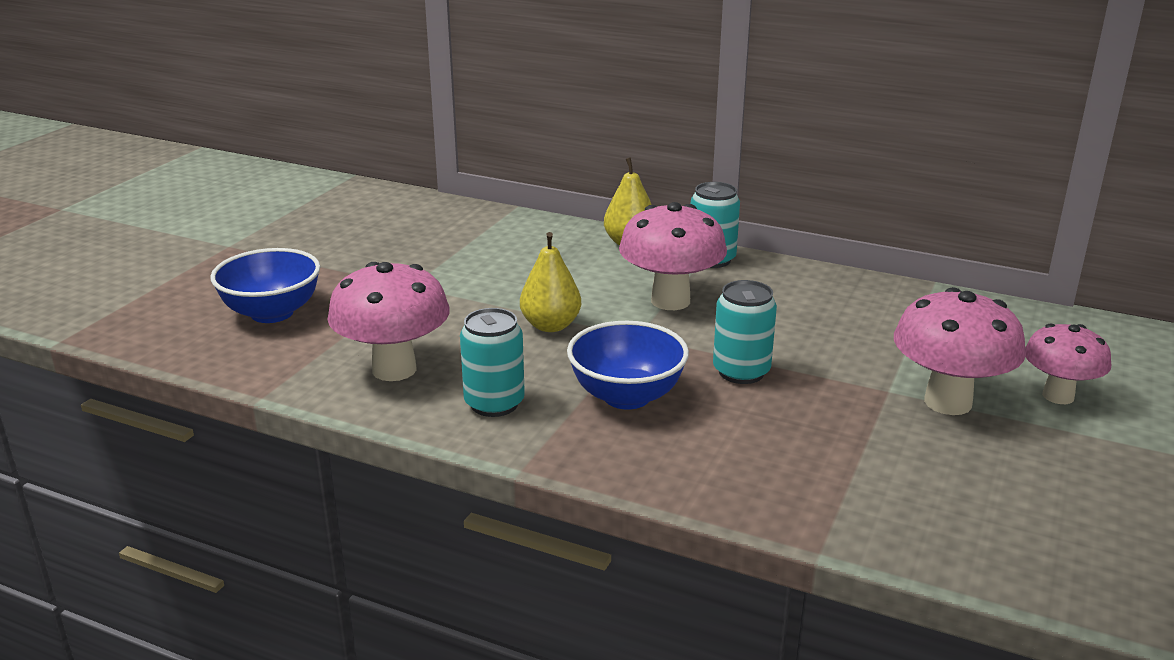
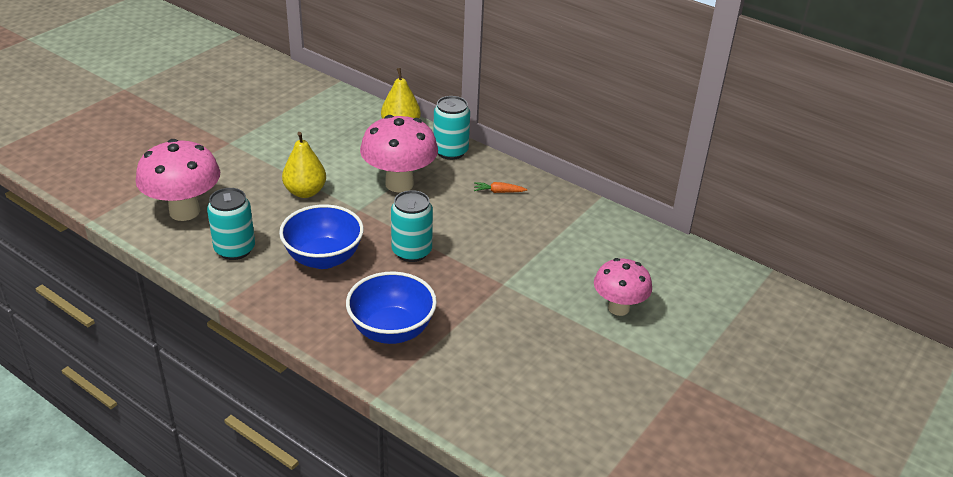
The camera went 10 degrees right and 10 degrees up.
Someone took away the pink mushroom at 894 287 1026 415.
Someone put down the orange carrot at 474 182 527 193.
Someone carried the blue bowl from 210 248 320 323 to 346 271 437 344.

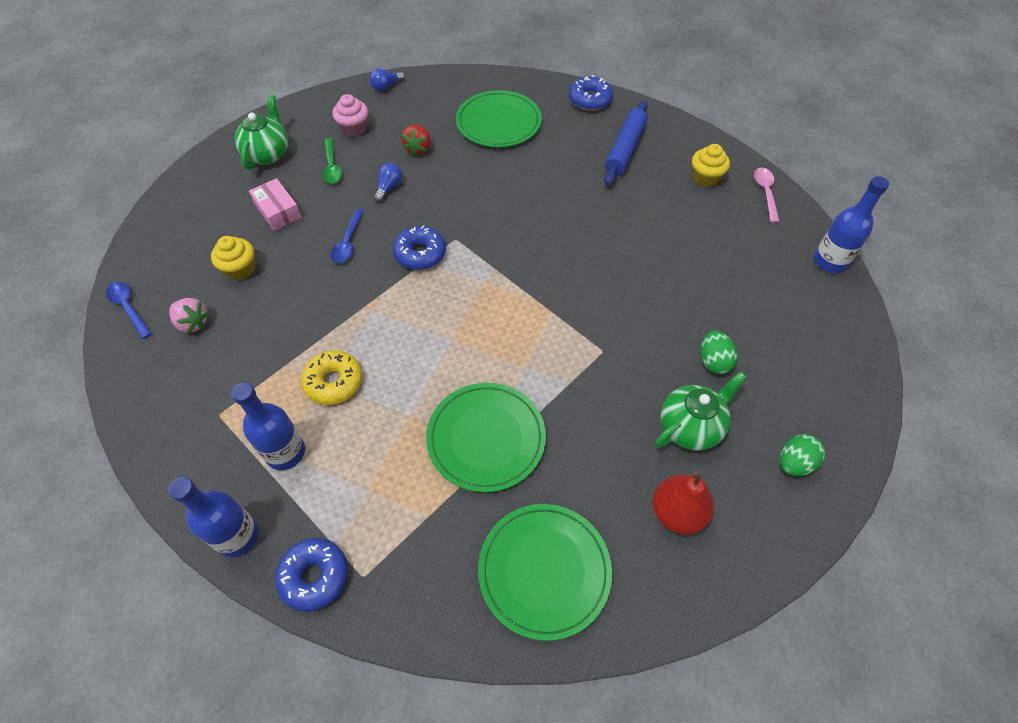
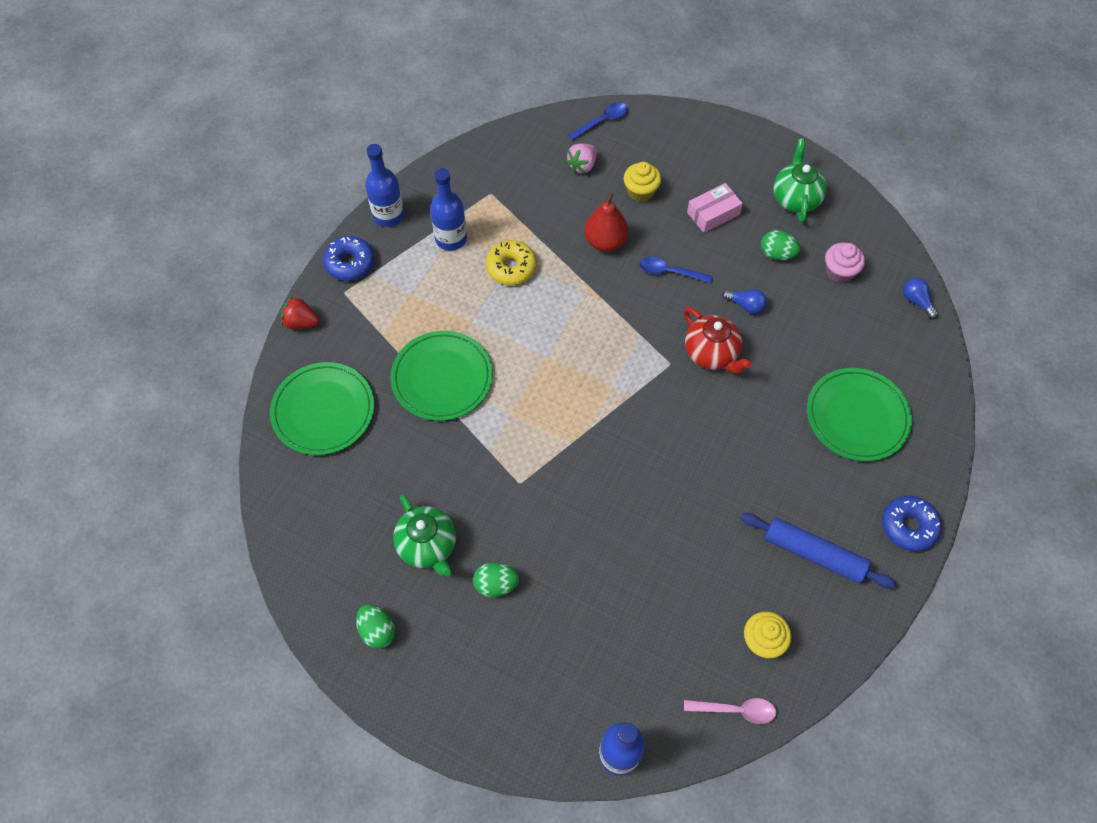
The camera went 95 degrees right and 5 degrees up.
Someone took away the blue donut at 393 225 446 270.
Someone put down the red teapot at 684 307 752 374.
Someone carried the red strawberry from 401 125 430 156 to 281 296 320 329.
Someone carried the red pear from 653 470 714 535 to 584 192 628 252.
Someone swapped the green spoon at 322 138 342 184 for the green egg at 761 230 800 261.
Someone rotated the green teapot at 235 95 288 170 by 105 degrees counterclockwise.

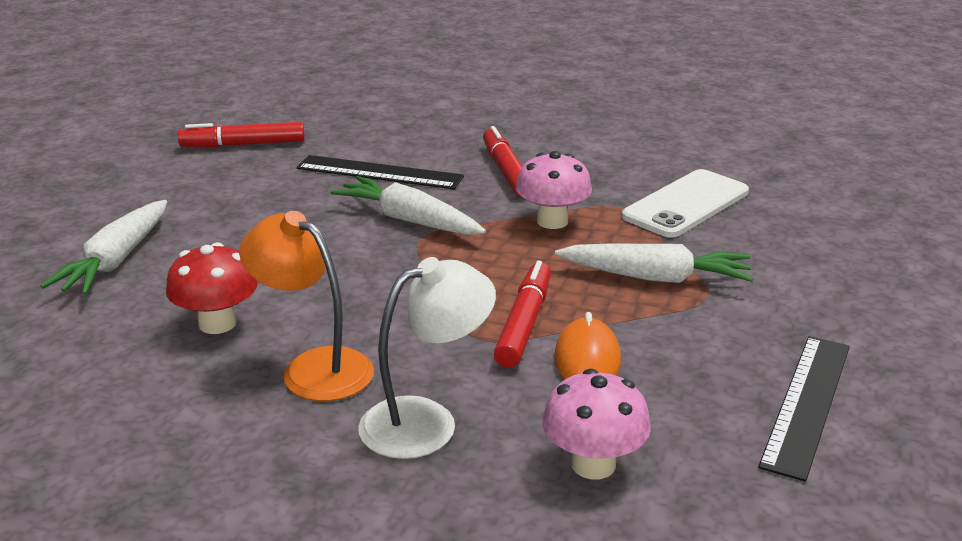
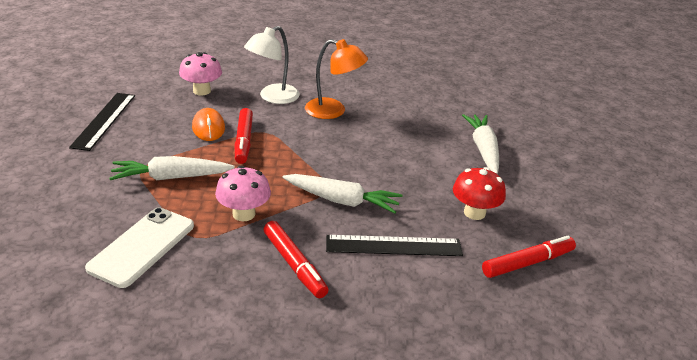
The camera went 160 degrees right and 5 degrees up.
Someone carried the red mushroom from 166 242 258 334 to 453 167 506 220.

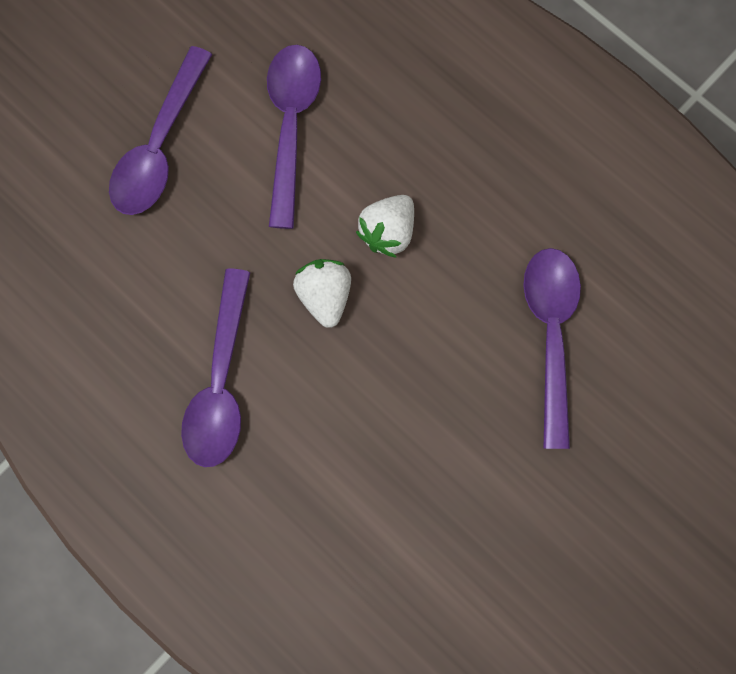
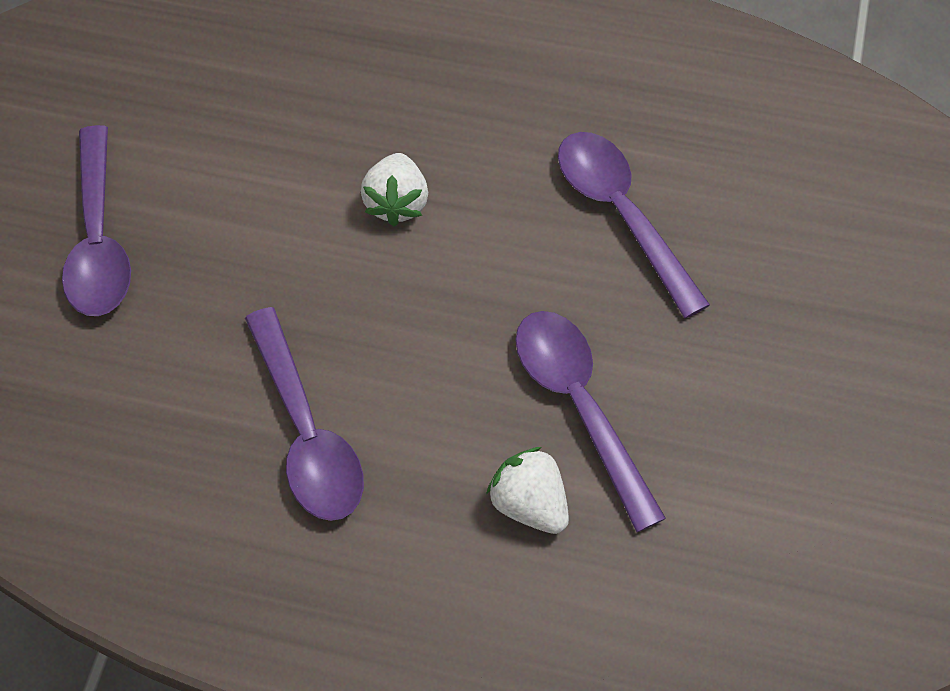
The camera went 30 degrees left and 15 degrees down.
Someone carried the purple spoon from 267 45 321 229 to 515 311 666 532.
Someone carried the white strawberry from 293 259 351 328 to 486 447 569 534.

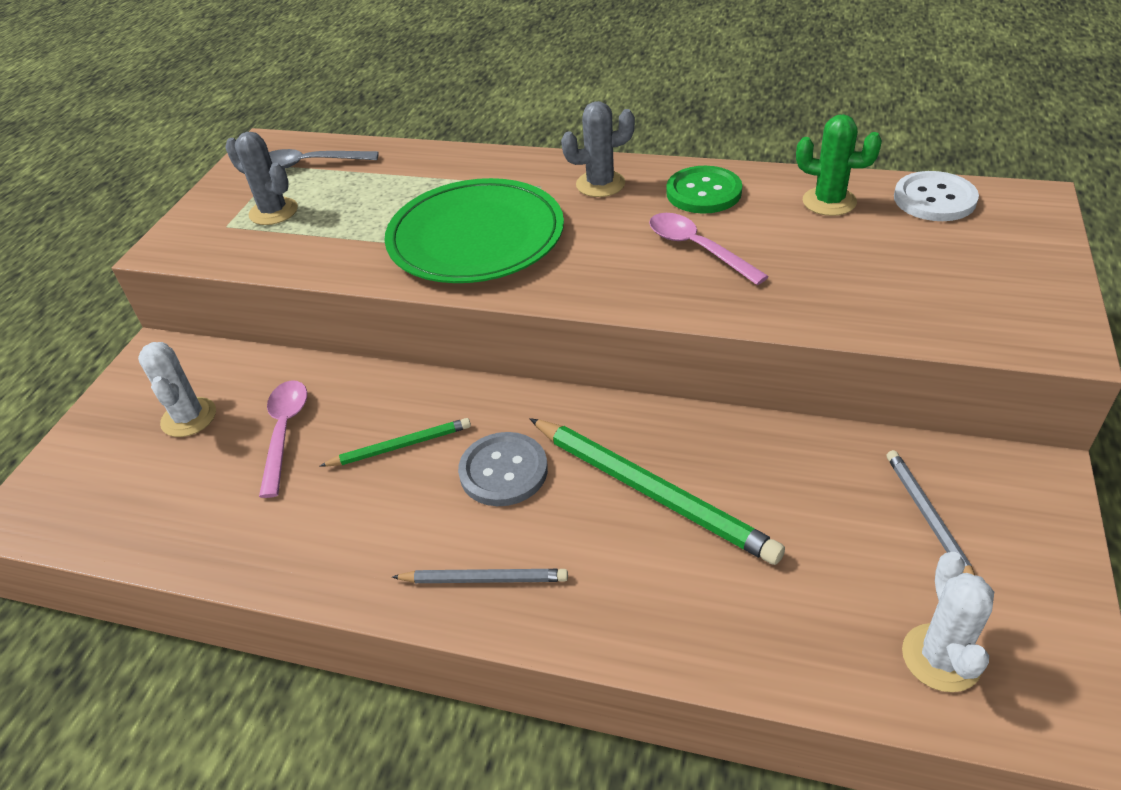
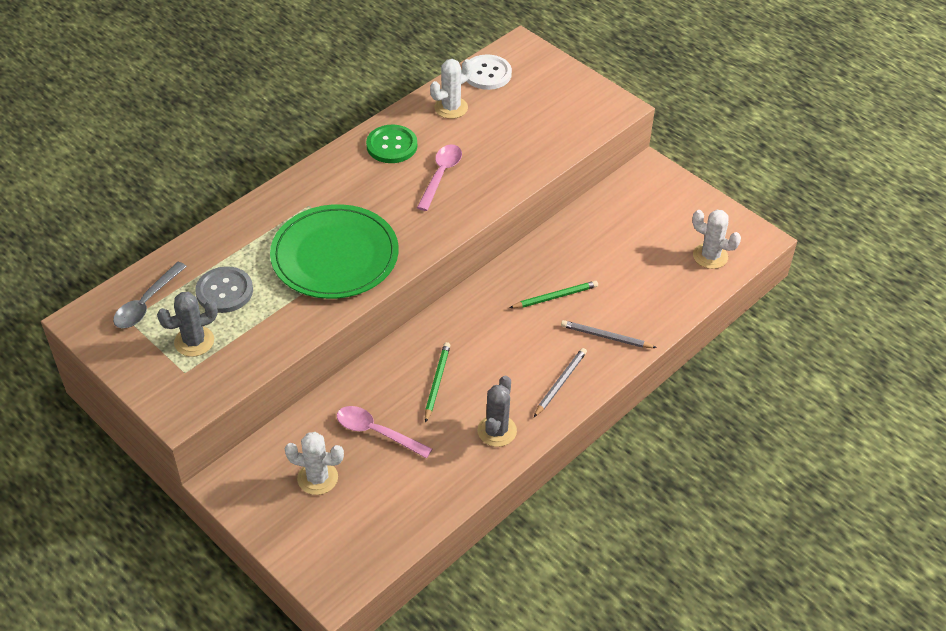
The camera went 65 degrees left and 5 degrees up.
Someone carried the grey button from 458 432 548 506 to 195 266 253 313.
Someone carried the grey cactus from 561 101 635 197 to 477 375 517 447.
Someone carried the grey pencil from 887 450 975 575 to 561 320 657 348.
Someone repainted the green cactus at 796 114 882 216, which became the white cactus at 430 59 472 119.
Someone rotated the pink spoon at 649 213 769 285 by 120 degrees clockwise.
Someone scaled the green pencil at 530 418 785 565 by 0.55.

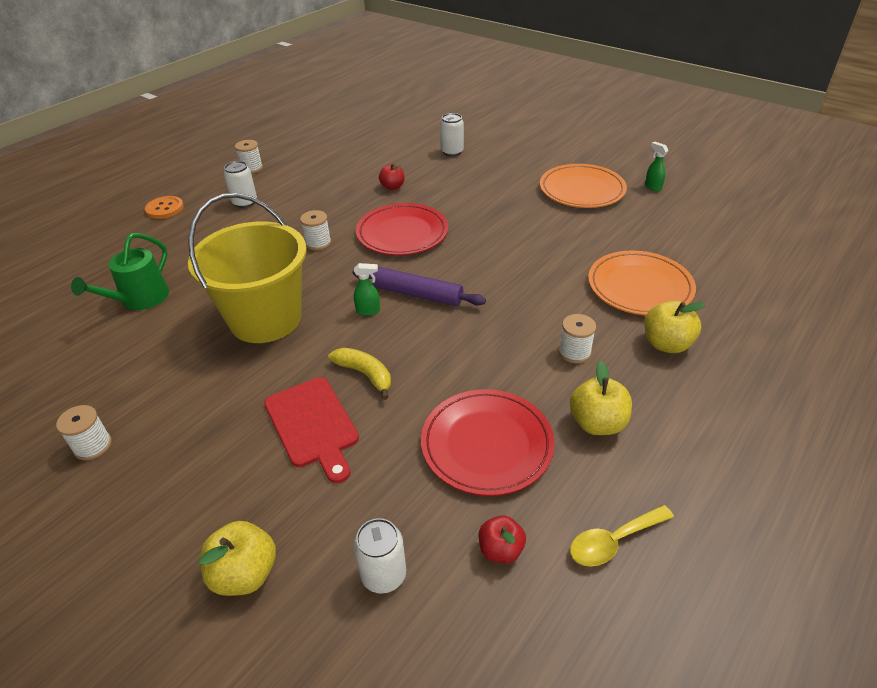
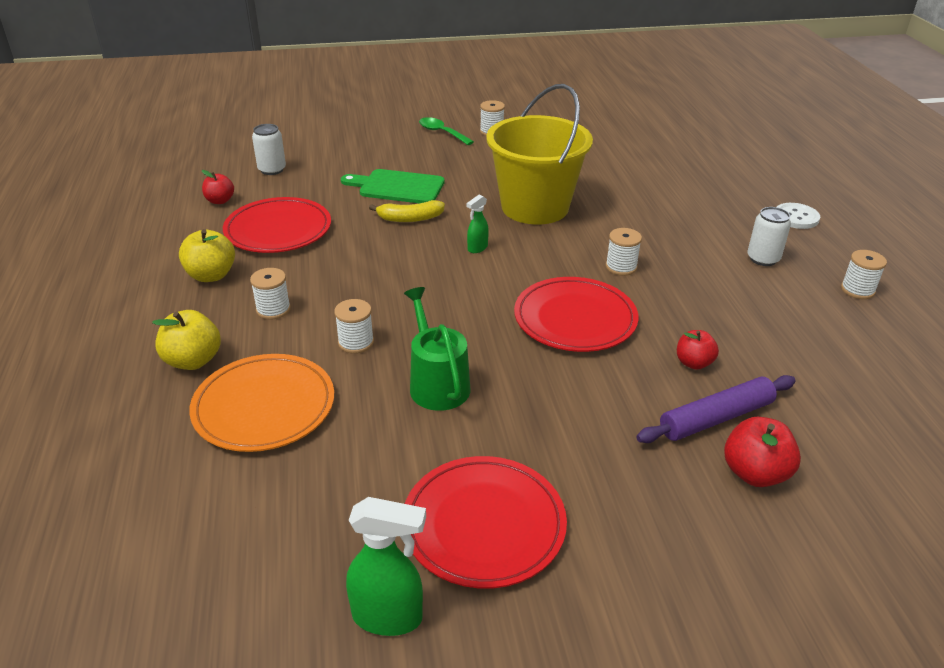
The camera went 130 degrees right and 5 degrees down.
Someone took away the yellow apple at 199 521 276 596.
Someone took away the yellow spoon at 570 505 674 566.
Someone put down the white spool at 334 299 374 354.
Someone put down the green spoon at 419 117 474 145.
Someone carried the green watering can from 71 233 169 310 to 404 287 471 411.
Someone carried the purple rolling pin from 352 267 486 306 to 636 375 796 443.
Someone swapped the white can at 440 113 464 156 for the red apple at 724 417 801 487.
Someone repainted the orange button at 145 196 184 219, which became the white button at 777 203 820 229.
Someone repainted the red cutting board at 264 377 359 483, which became the green cutting board at 341 169 445 203.
Someone repainted the orange plate at 540 164 627 208, which became the red plate at 405 456 567 589.
Someone scaled the green spray bottle at 645 142 668 191 by 1.73.

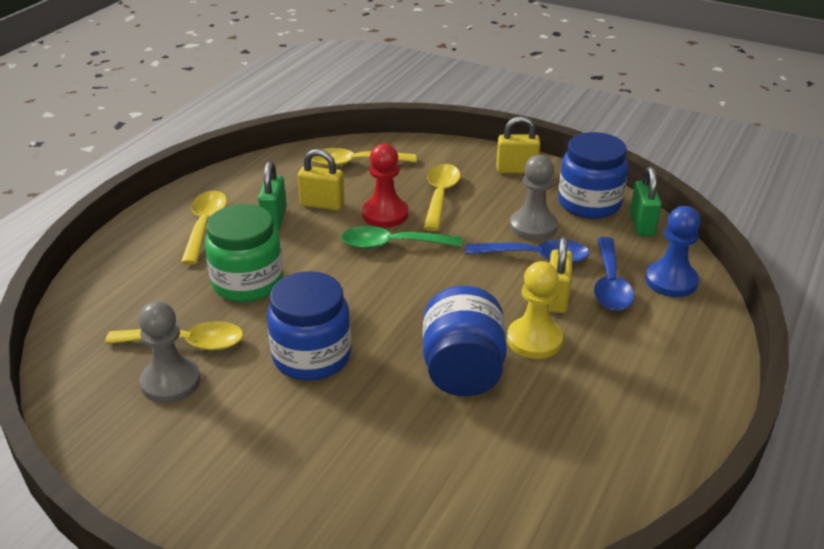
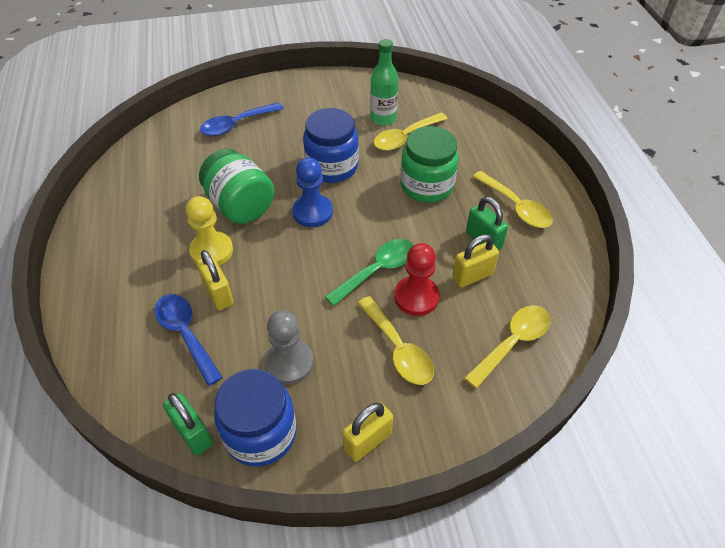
The camera went 140 degrees right and 15 degrees up.
Someone carried the blue spoon from 465 240 589 263 to 200 102 283 136.
Someone carried the blue pawn from 645 206 701 297 to 292 157 333 227.
Someone swapped the grey pawn at 138 301 201 403 for the green bottle at 370 39 398 126.
Someone repainted the blue jar at 423 286 507 396, which became the green jar at 199 149 275 224.

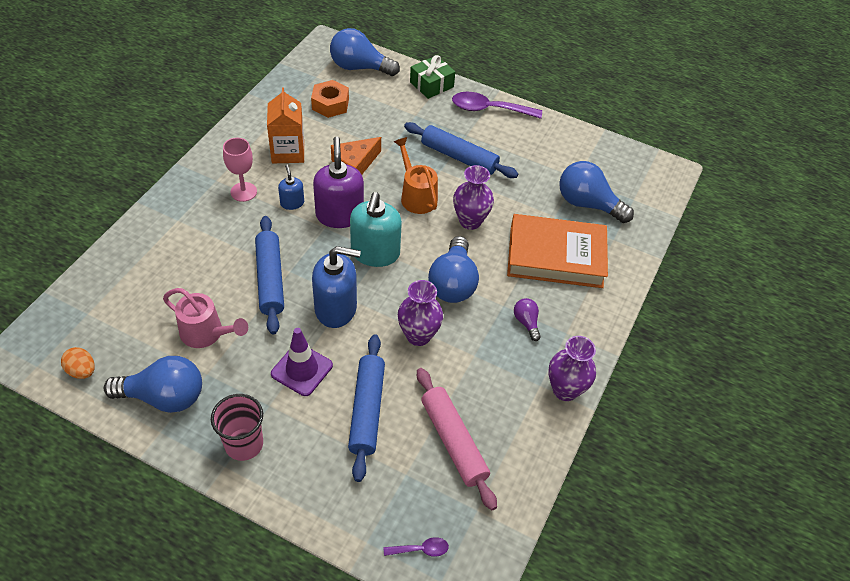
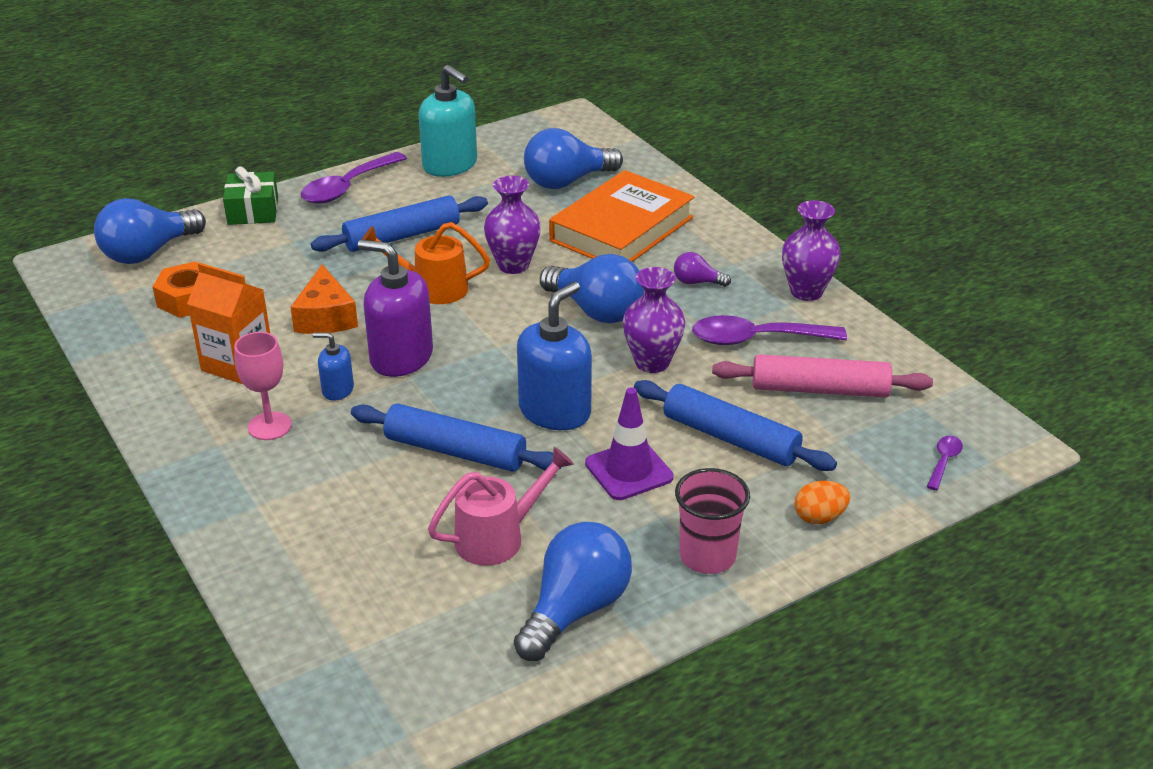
The camera went 55 degrees left and 15 degrees down.
Someone put down the purple spoon at 692 315 847 345.
Someone carried the orange egg from 61 347 95 379 to 794 481 850 524.
Someone carried the turquoise soap dispenser from 350 192 402 267 to 419 65 477 177.

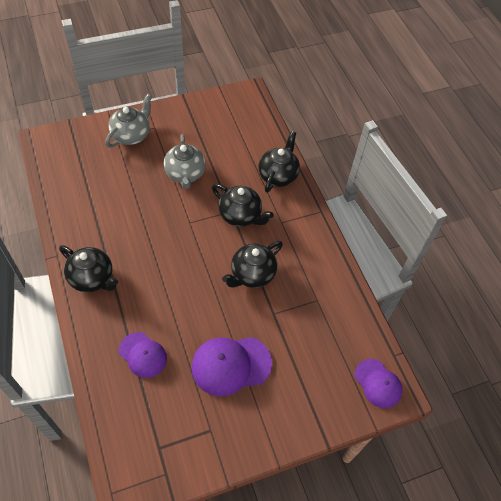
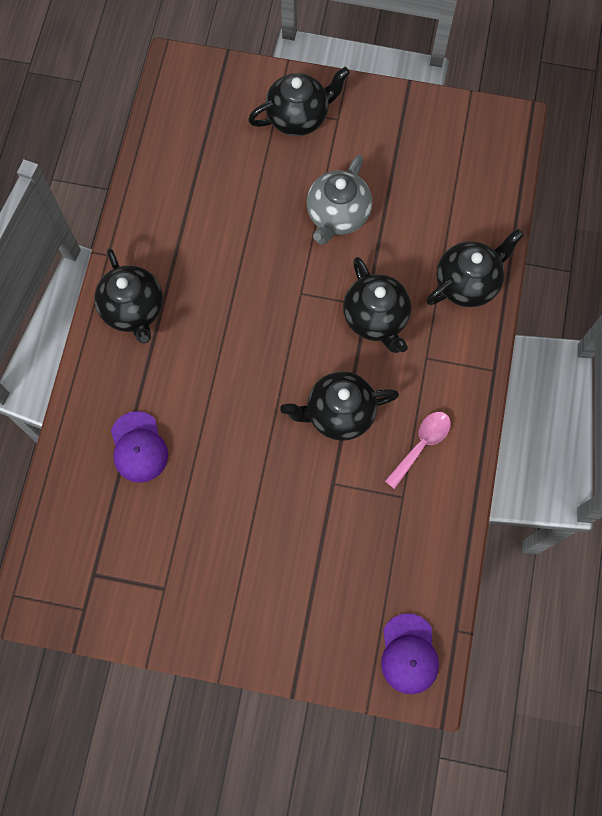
The camera went 35 degrees right and 15 degrees up.
Someone took away the purple cap at 192 337 272 396.
Someone put down the pink spoon at 385 412 451 489.
Someone repainted the grey teapot at 105 94 152 147, which became the black teapot at 248 67 350 136.

